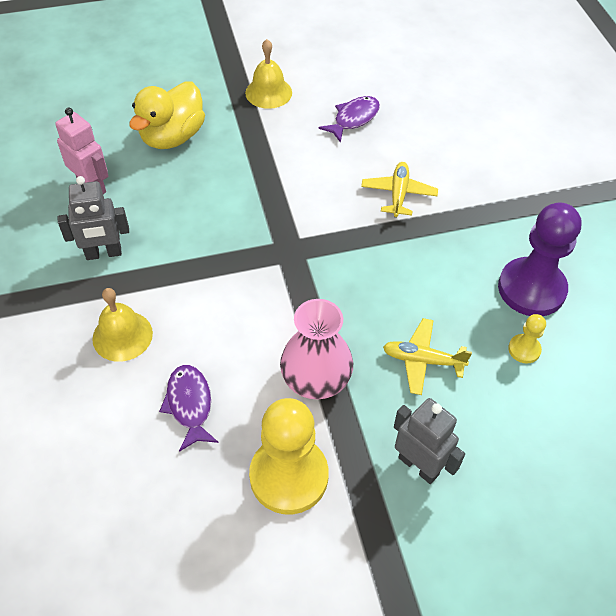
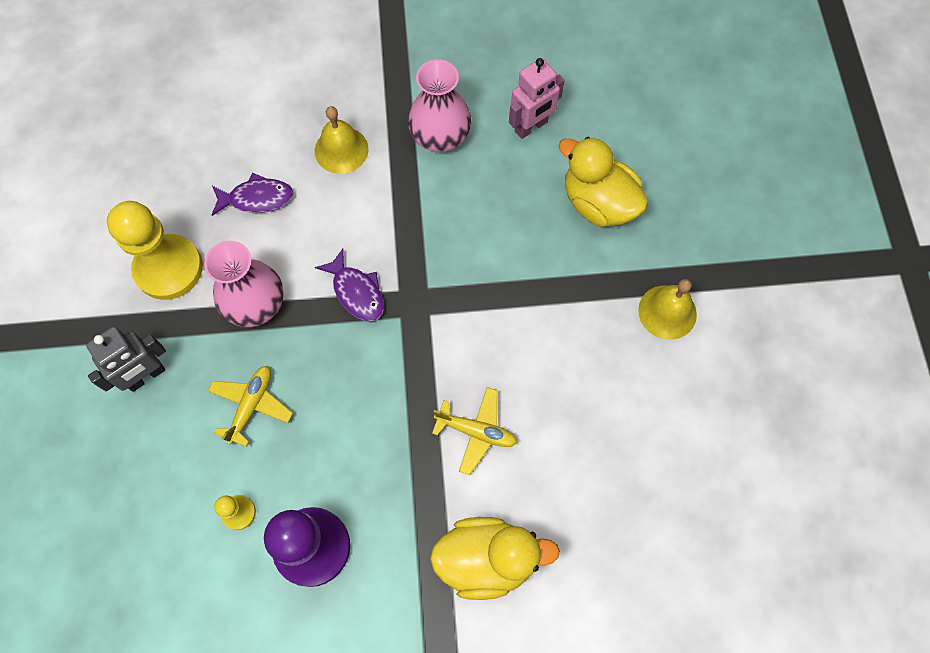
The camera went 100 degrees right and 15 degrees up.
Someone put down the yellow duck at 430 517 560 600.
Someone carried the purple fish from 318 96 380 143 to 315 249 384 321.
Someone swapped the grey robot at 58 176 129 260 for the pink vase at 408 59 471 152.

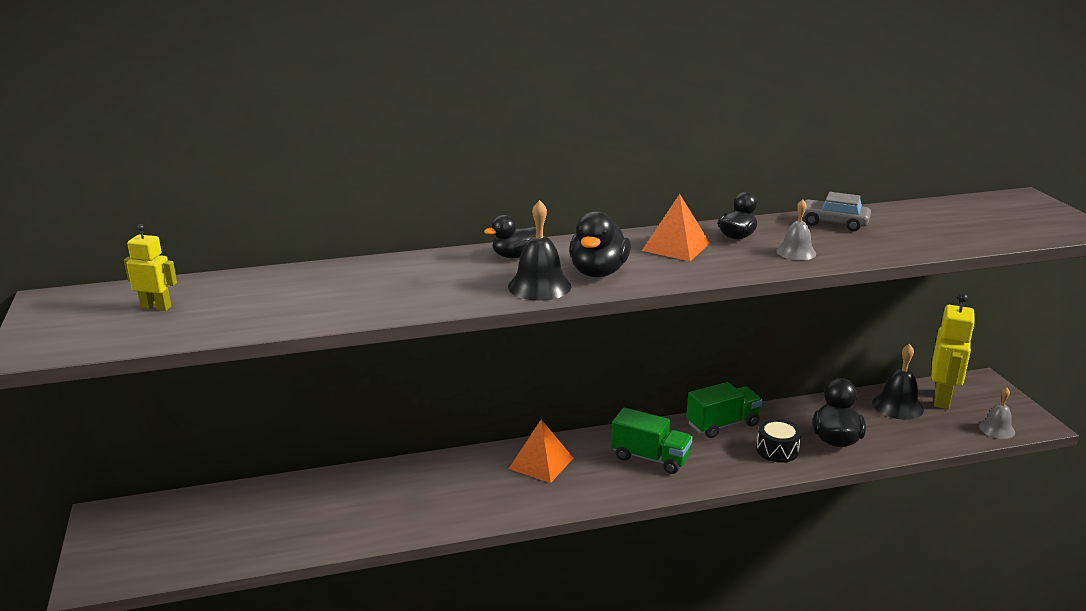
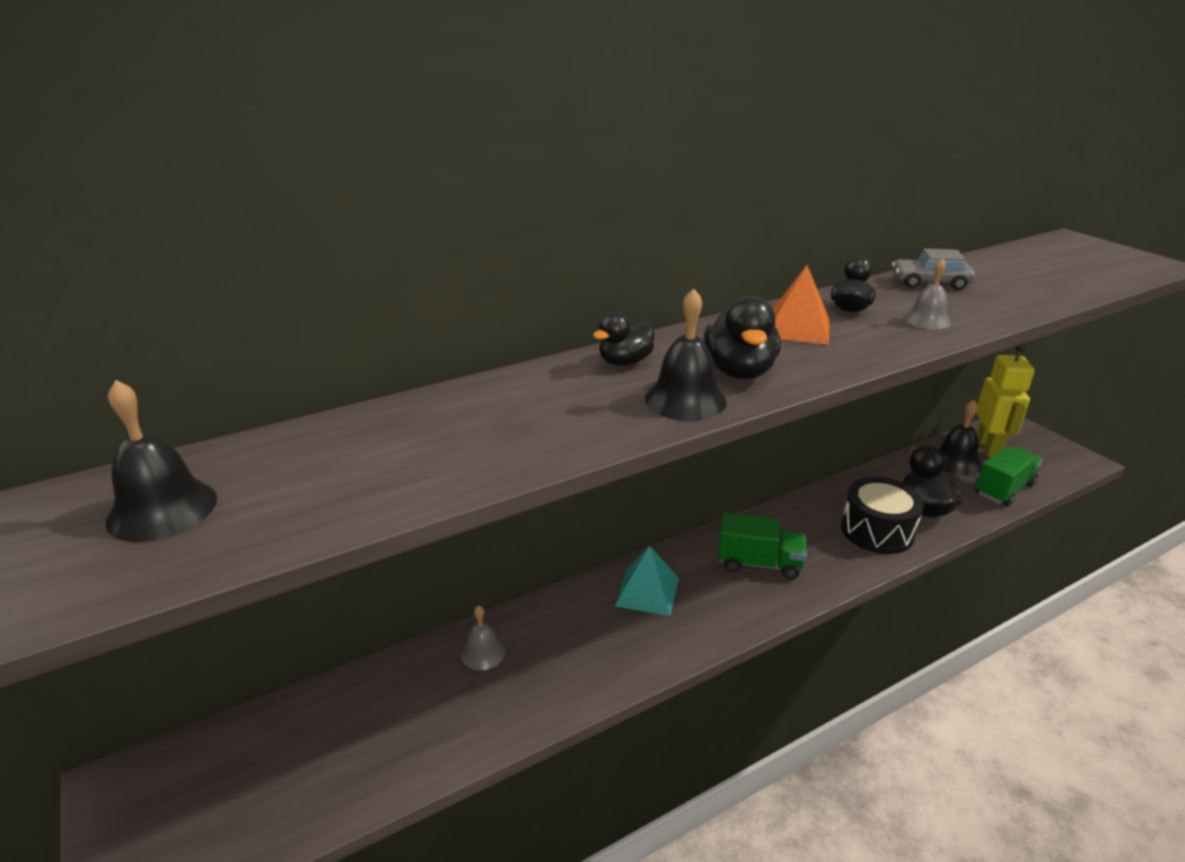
The camera went 15 degrees left and 5 degrees up.
Someone carried the green truck from 686 382 763 438 to 975 446 1043 506.
Someone carried the grey bell from 979 388 1015 439 to 461 605 506 670.
Someone swapped the yellow robot at 124 224 177 311 for the black bell at 106 380 217 542.
Someone repainted the orange pyramid at 509 420 573 483, which became the turquoise pyramid at 615 546 679 616.
Someone scaled the black drum at 756 418 801 463 by 1.60.

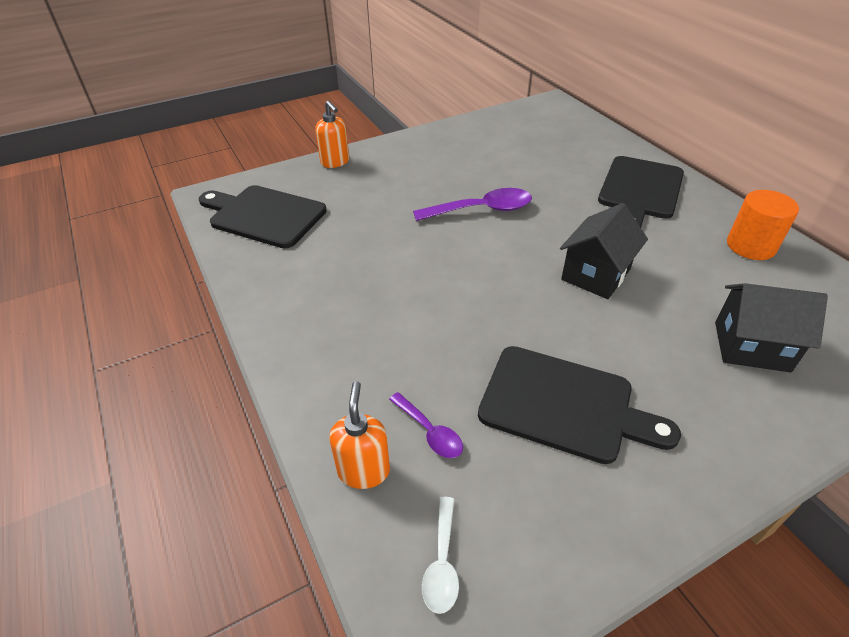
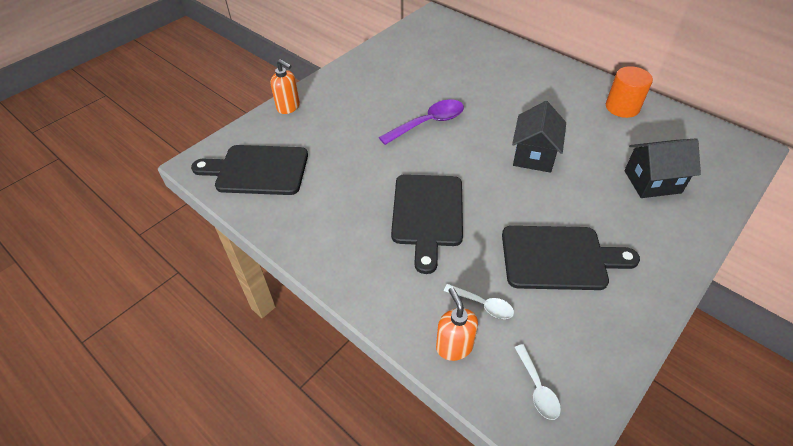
The camera went 20 degrees left and 5 degrees up.
Someone carried the black cutting board from 598 156 684 227 to 391 174 463 274.
Someone repainted the purple spoon at 389 392 463 458, which became the white spoon at 444 284 514 319.

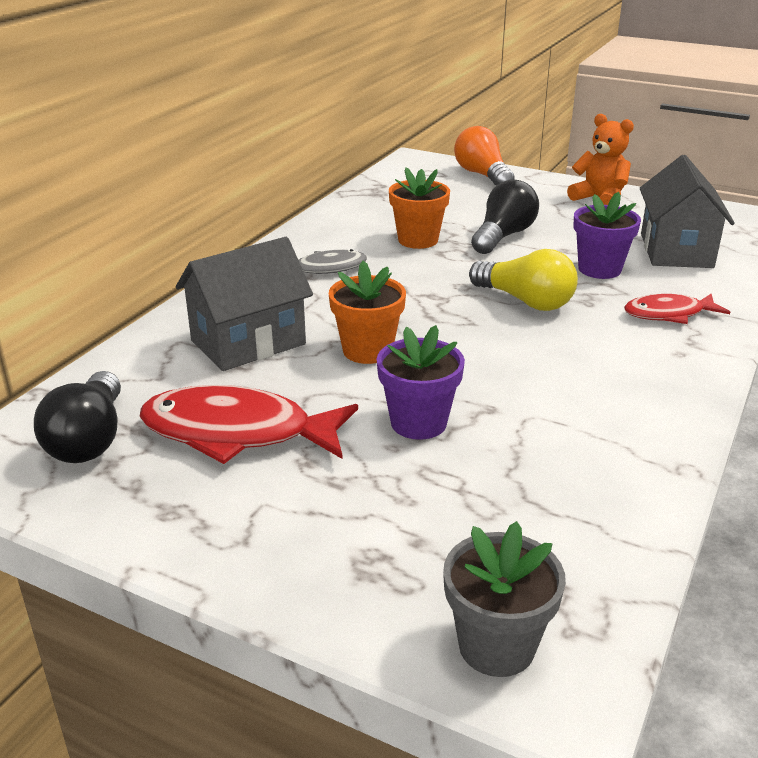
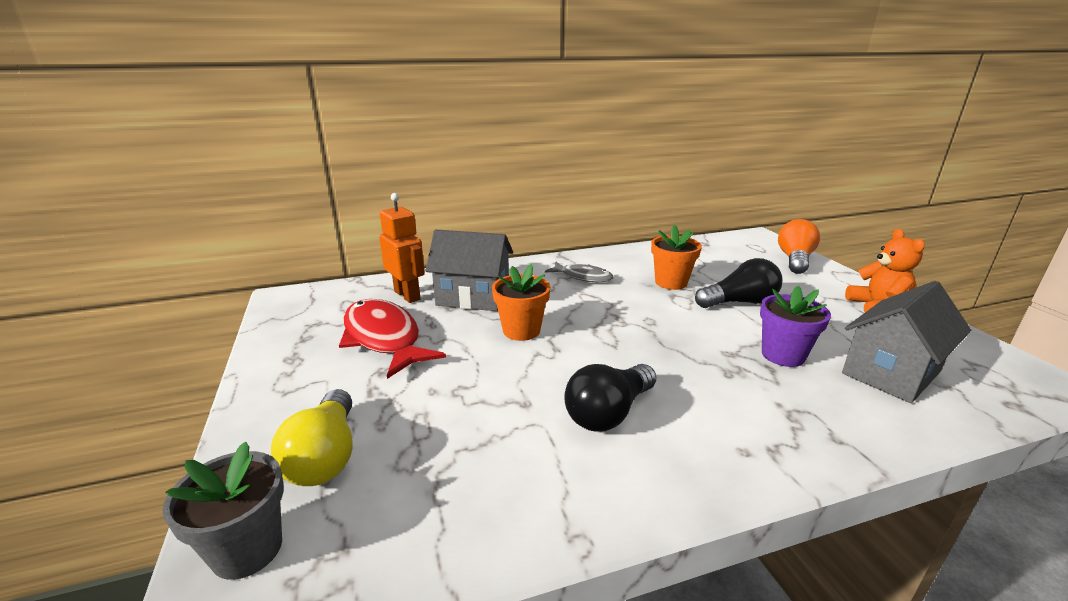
The camera went 45 degrees right and 5 degrees down.
Someone took away the purple flower pot at 377 325 465 440.
Someone took away the red fish at 624 294 730 324.
Someone put down the orange robot at 379 193 425 303.
Someone carried the black light bulb from 34 371 121 463 to 564 364 656 432.
Someone carried the yellow light bulb from 469 249 578 311 to 271 389 352 486.

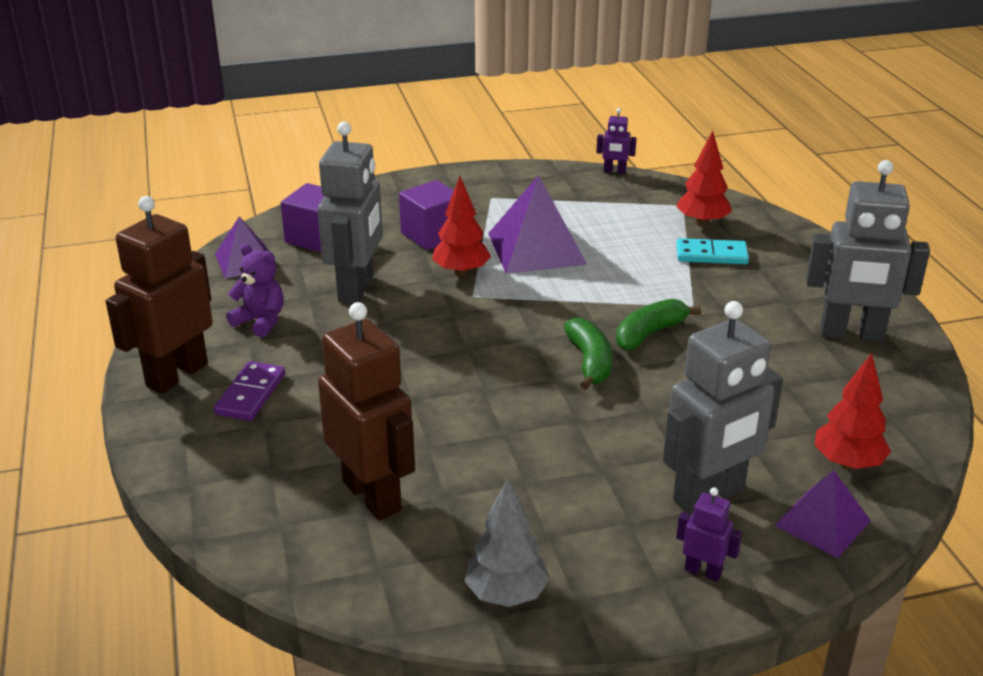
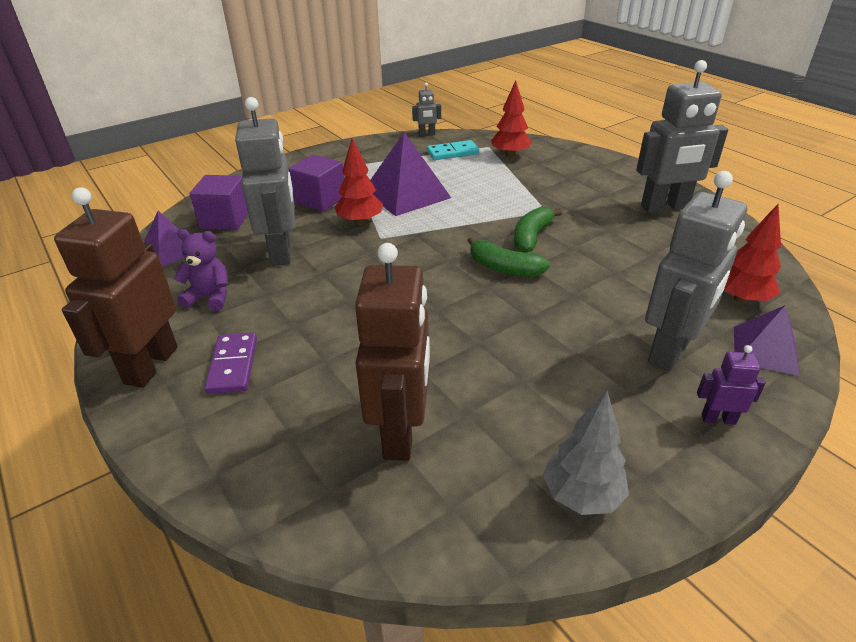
The camera went 20 degrees left and 5 degrees up.
Someone carried the turquoise domino from 677 238 749 264 to 427 140 479 160.
Someone repainted the purple robot at 596 108 637 174, which became the grey robot at 412 82 441 136.
Someone rotated the brown robot at 318 302 415 521 by 60 degrees clockwise.
Someone rotated the green banana at 564 318 612 390 by 150 degrees clockwise.

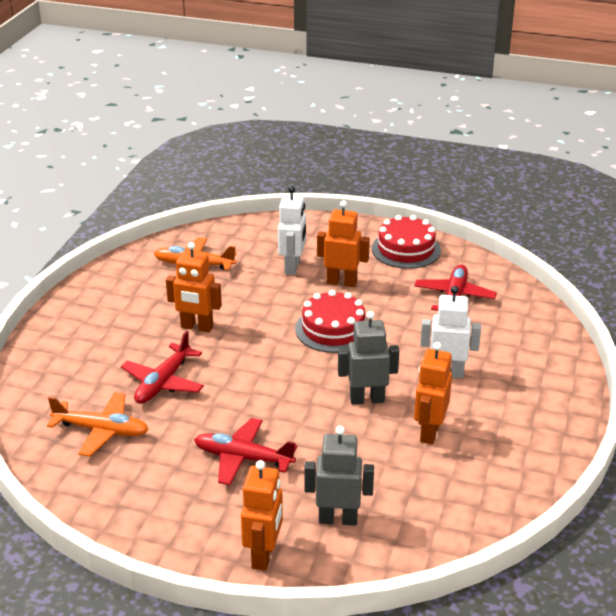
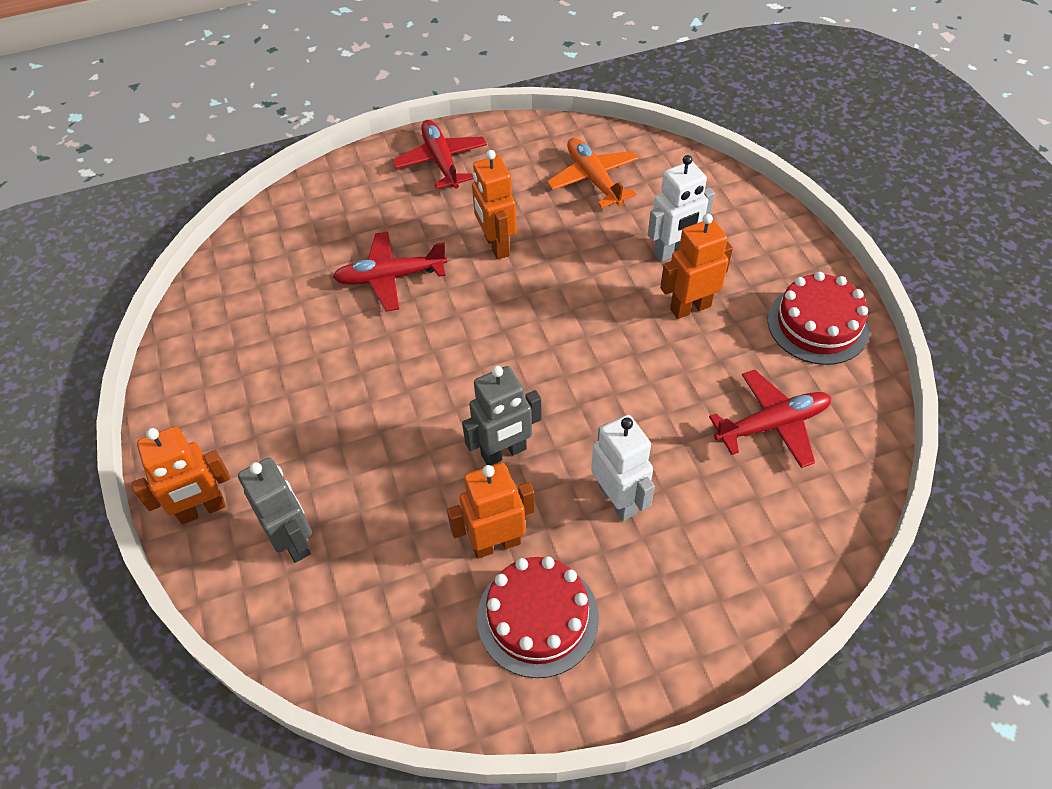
The camera went 55 degrees right and 20 degrees up.
Someone took away the orange plane at 47 392 149 457.
Someone carried the red plane from 194 418 297 485 to 392 120 487 189.
Someone carried the red cake from 295 290 369 353 to 477 556 599 678.
Someone rotated the orange robot at 317 201 370 287 by 90 degrees counterclockwise.
Someone rotated the grey robot at 338 311 399 405 by 105 degrees clockwise.

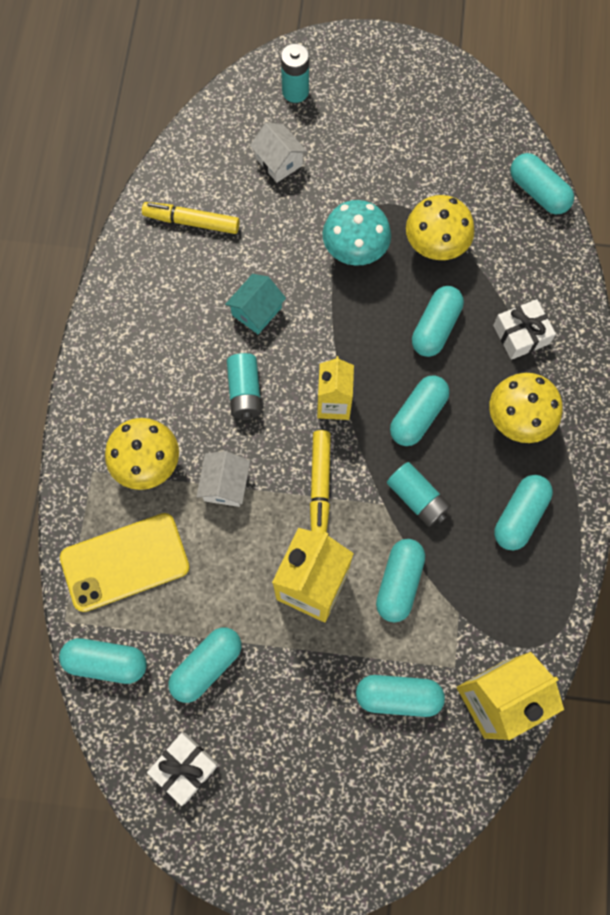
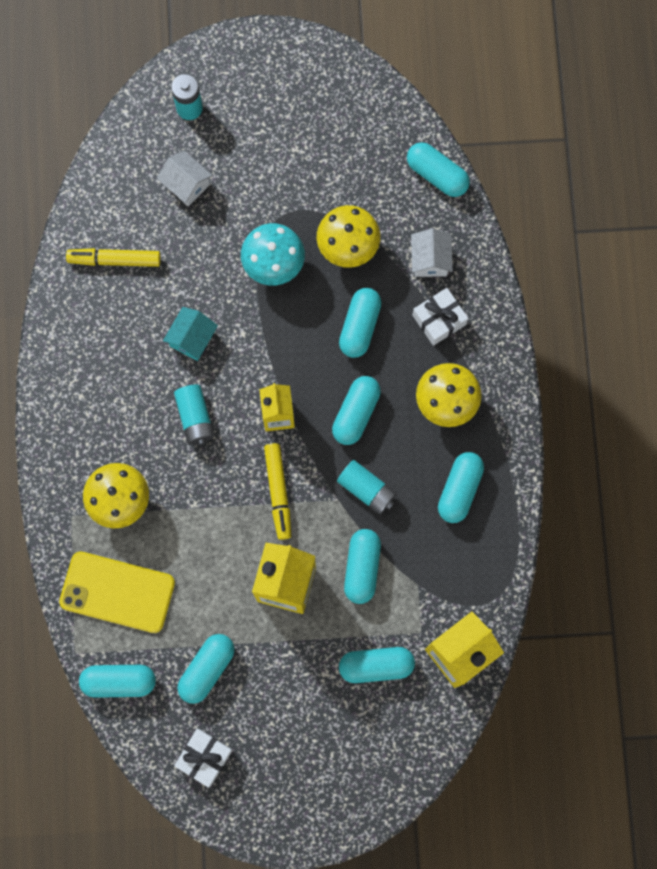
The camera went 10 degrees left and 5 degrees up.
Someone carried the white house from 196 451 250 507 to 411 228 453 277.
Someone rotated the yellow phone at 60 513 190 612 by 45 degrees clockwise.

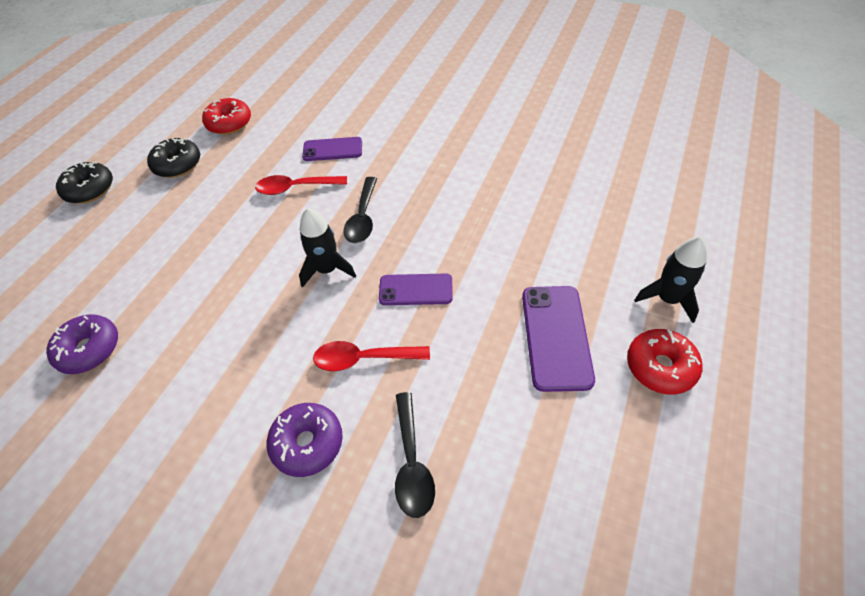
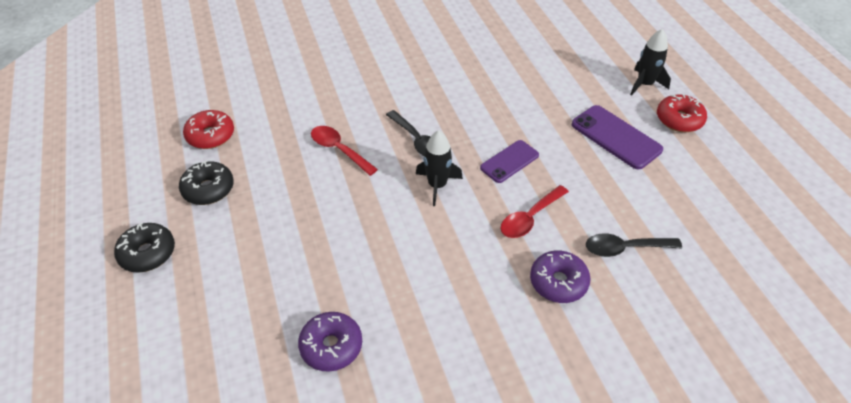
The camera went 45 degrees left and 5 degrees down.
Someone took away the purple phone at 302 137 362 161.
Someone rotated the red spoon at 255 175 347 195 by 90 degrees clockwise.
Someone rotated the black spoon at 395 392 435 518 by 135 degrees clockwise.

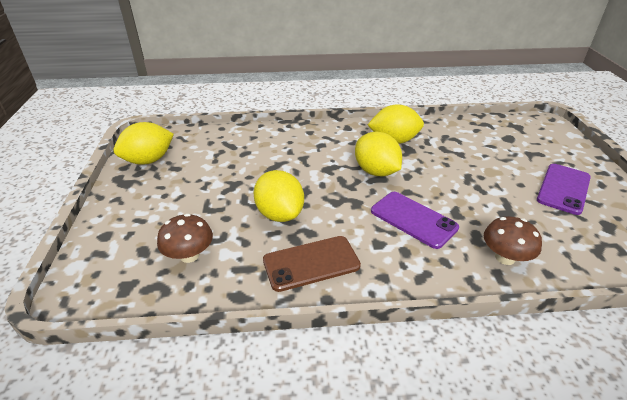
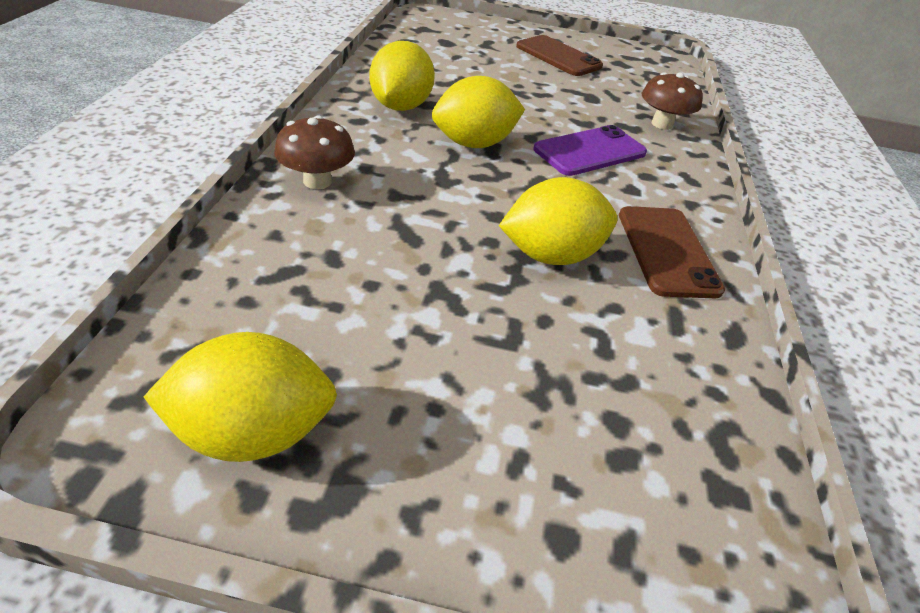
The camera went 80 degrees left and 5 degrees up.
Someone carried the brown mushroom from 157 214 213 263 to 274 116 355 189.
Someone repainted the purple phone at 537 164 591 215, which became the brown phone at 516 35 603 76.
Someone rotated the yellow lemon at 114 122 174 165 by 75 degrees counterclockwise.

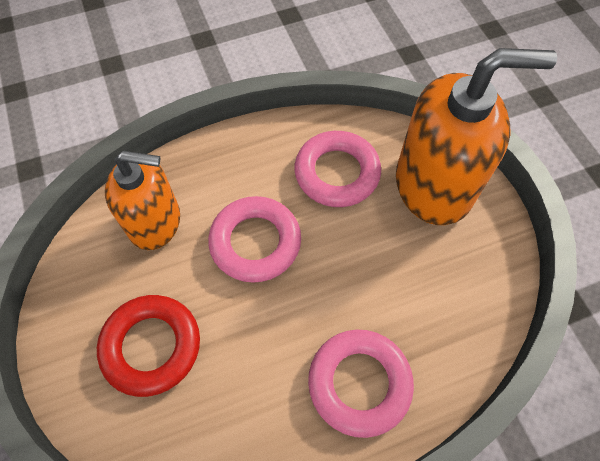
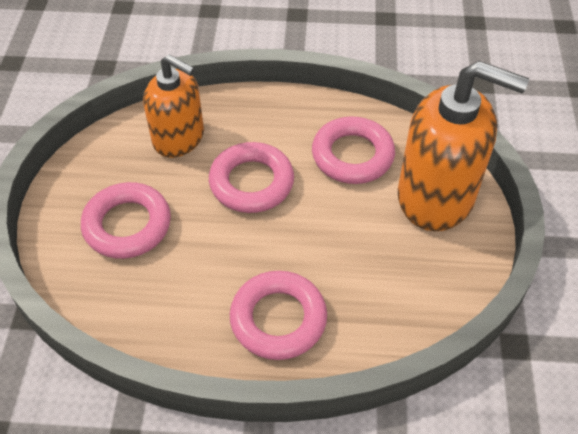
The camera went 25 degrees right and 10 degrees down.
Someone repainted the red ring at 97 295 200 397, which became the pink ring at 81 182 171 259.

